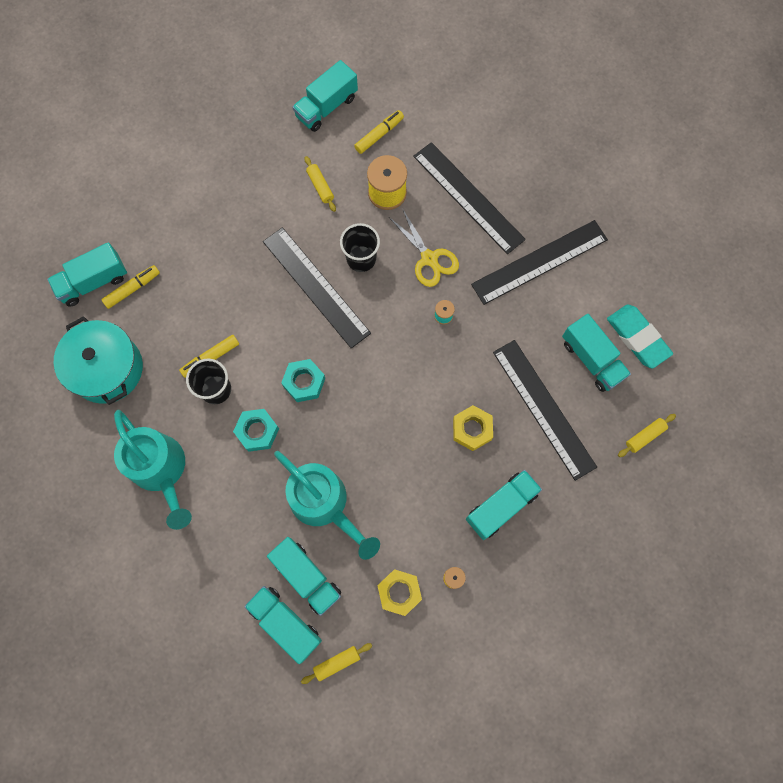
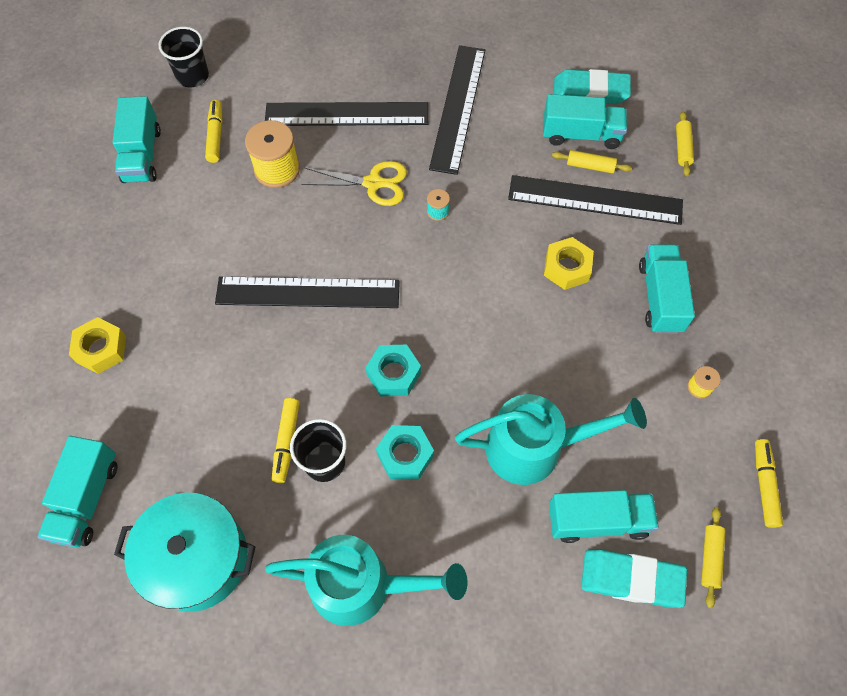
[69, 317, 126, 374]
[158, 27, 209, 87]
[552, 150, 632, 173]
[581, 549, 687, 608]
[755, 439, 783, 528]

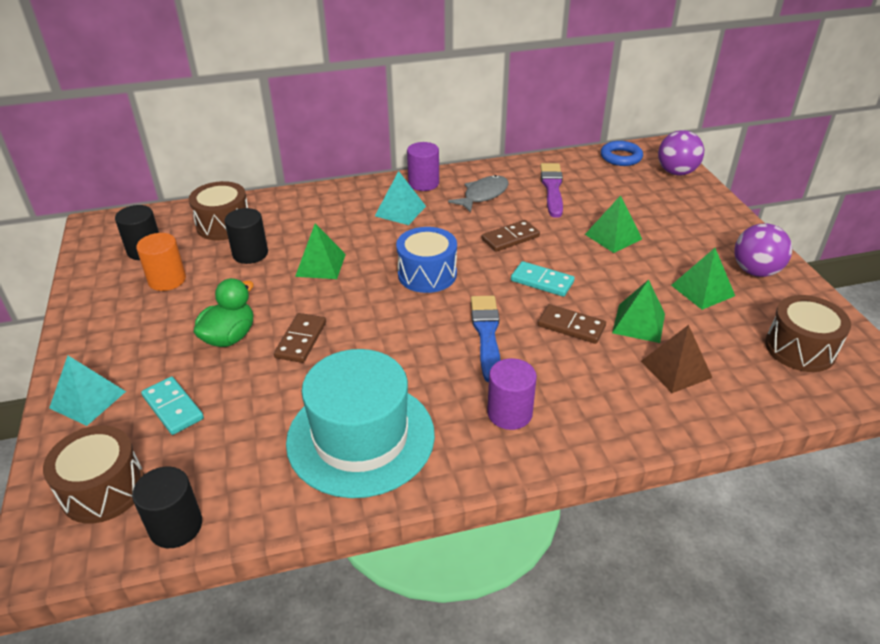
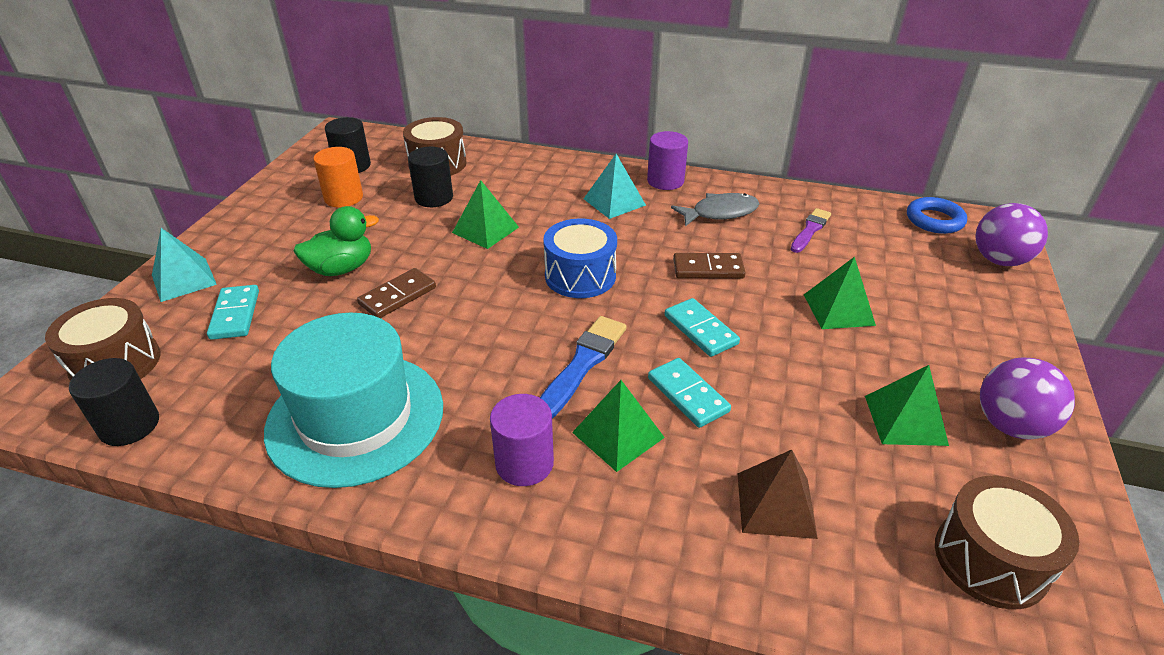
[572, 380, 665, 472]
[648, 358, 731, 428]
[791, 208, 831, 253]

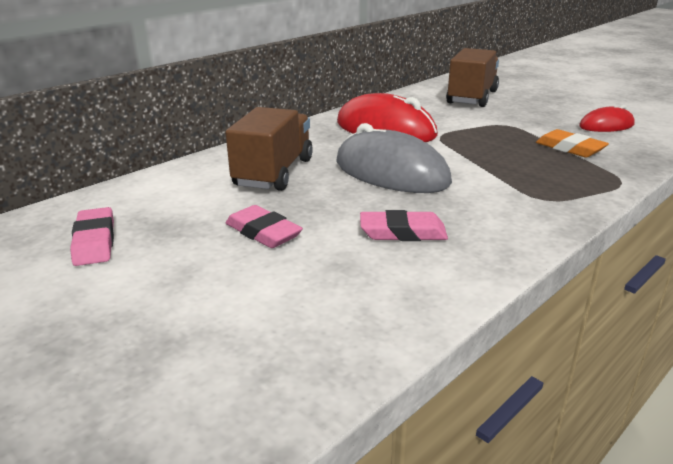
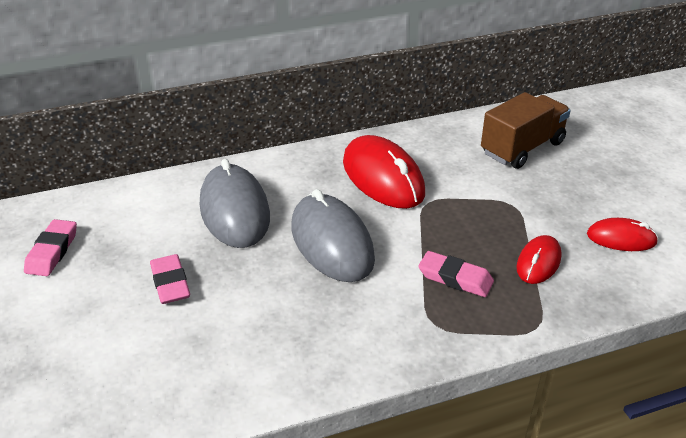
[200, 159, 270, 248]
[418, 251, 494, 297]
[517, 235, 562, 284]

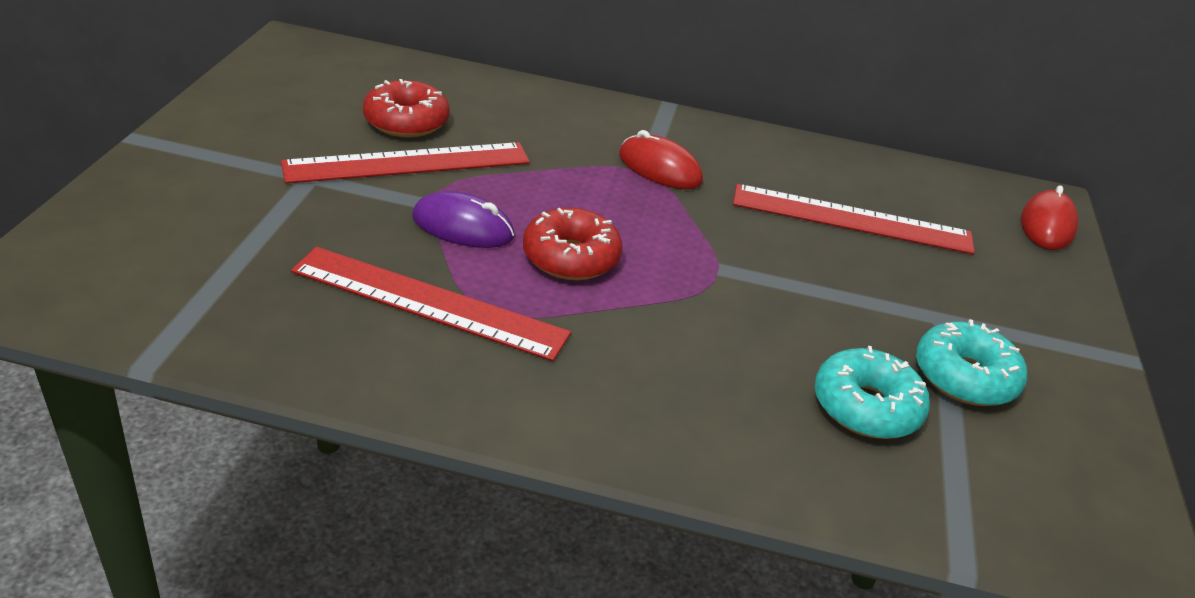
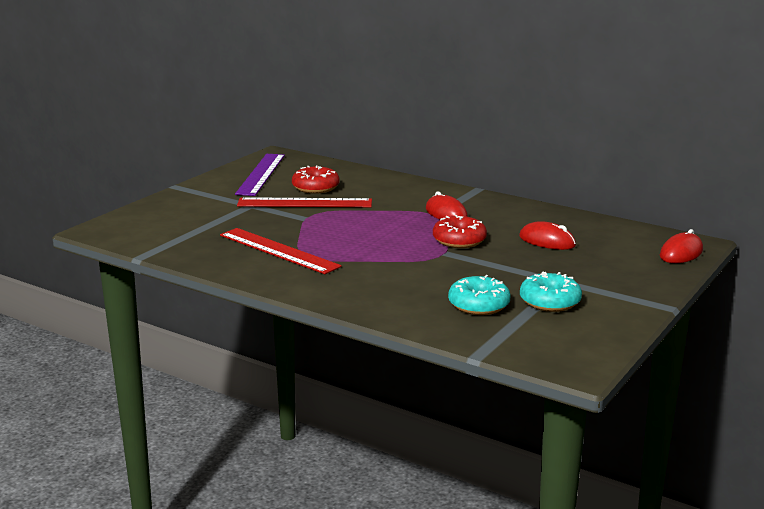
[235, 154, 285, 196]
[433, 215, 487, 248]
[519, 221, 576, 250]
[412, 191, 515, 248] (first image)

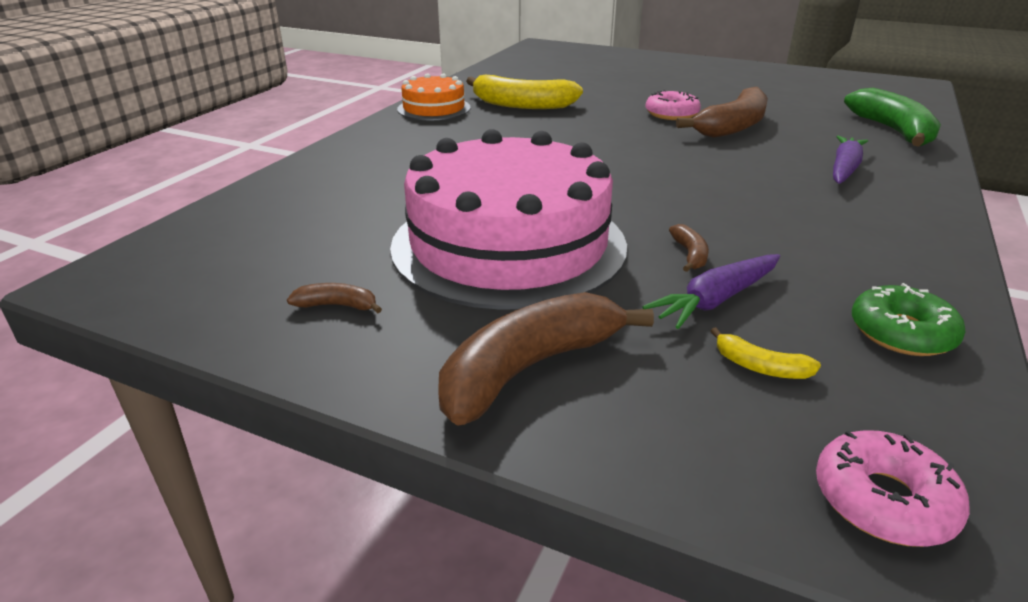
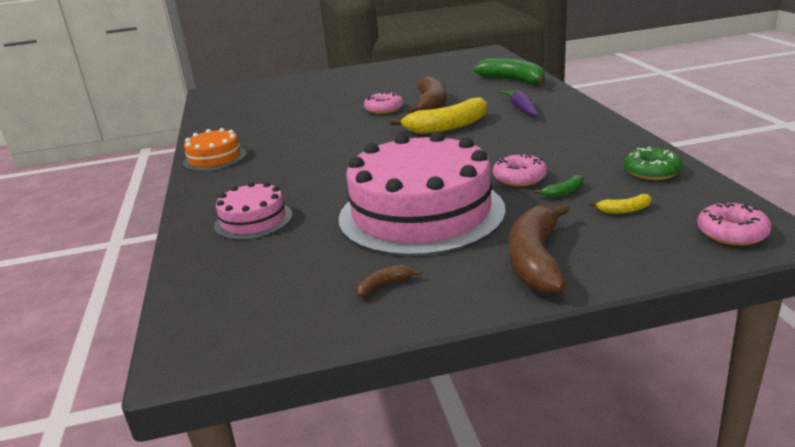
[214, 182, 293, 240]
[390, 97, 487, 134]
[493, 153, 547, 186]
[534, 174, 584, 198]

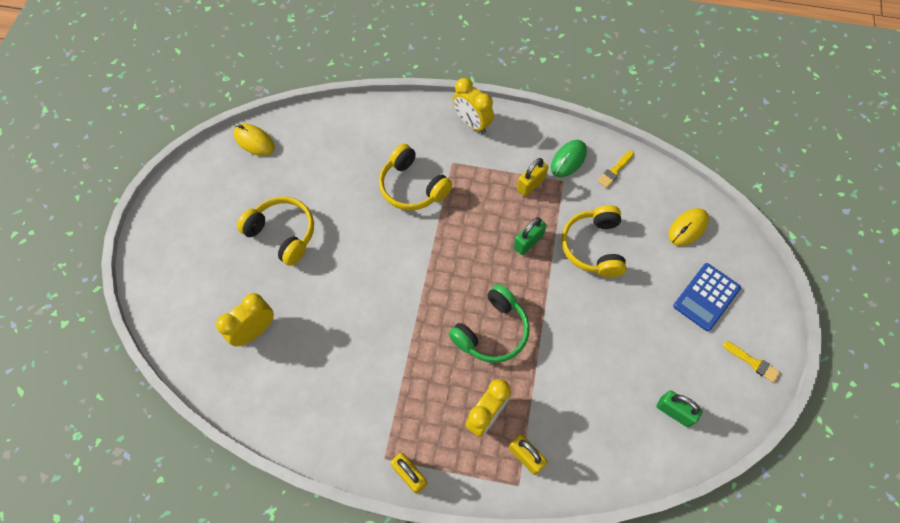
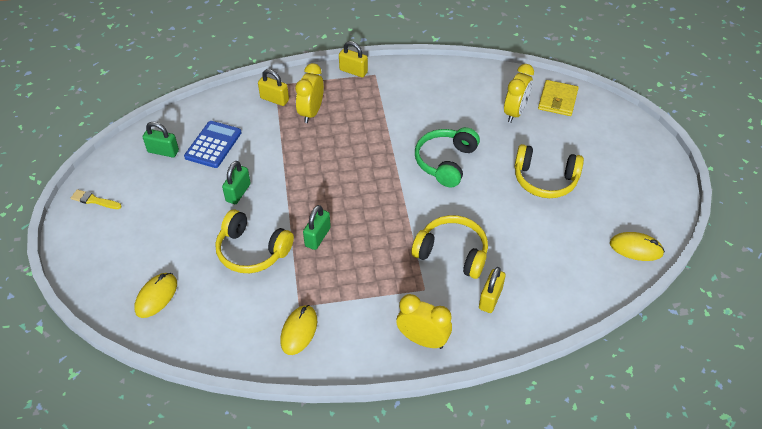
[184, 121, 242, 168]
[215, 210, 294, 273]
[222, 161, 251, 204]
[280, 305, 317, 355]
[415, 127, 480, 187]
[479, 267, 506, 313]
[538, 80, 579, 116]
[597, 150, 634, 188] (first image)

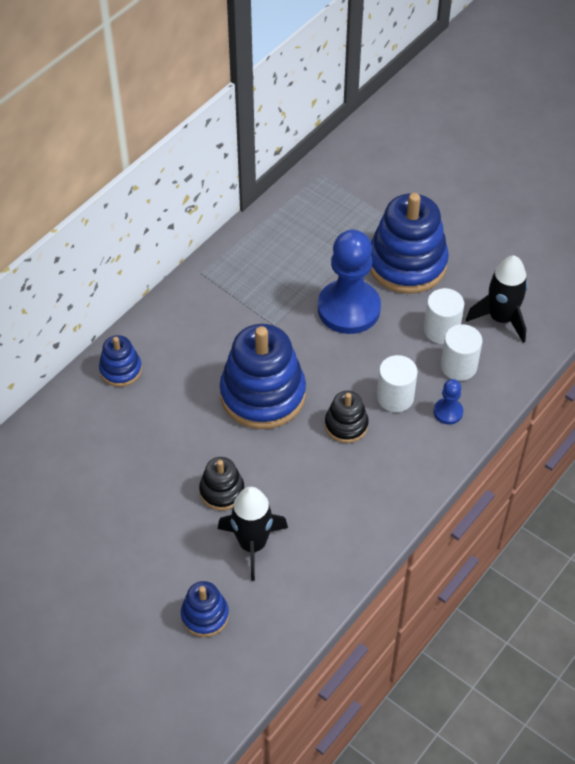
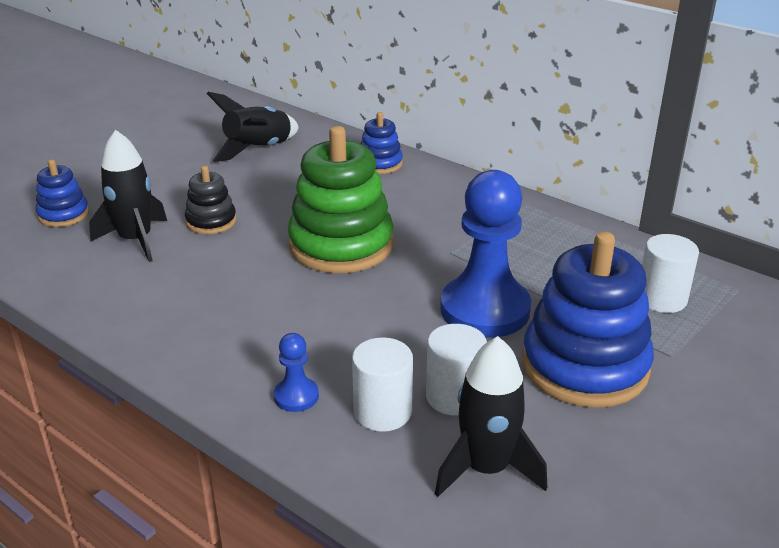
[207, 92, 299, 162]
[288, 126, 394, 273]
[642, 234, 699, 313]
[325, 390, 369, 443] (first image)

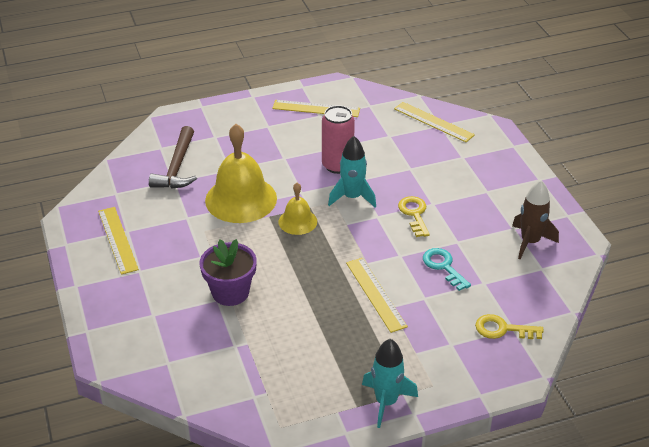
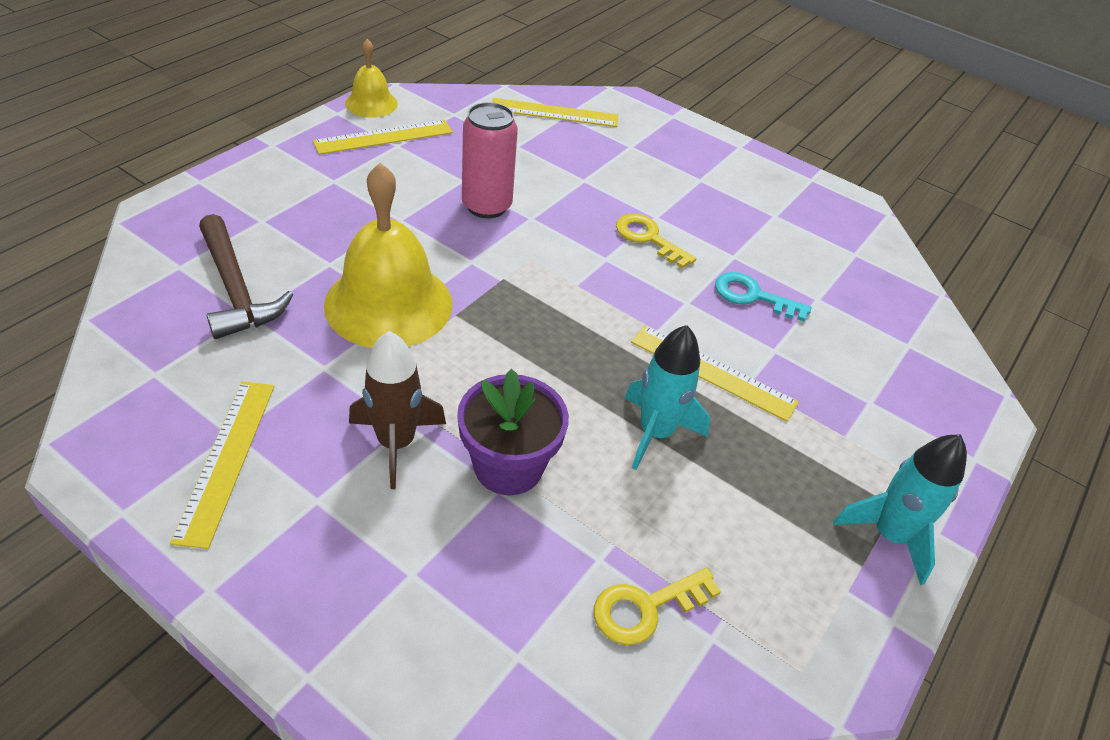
[170, 381, 274, 549]
[345, 39, 398, 118]
[349, 331, 446, 489]
[594, 568, 721, 645]
[624, 325, 710, 470]

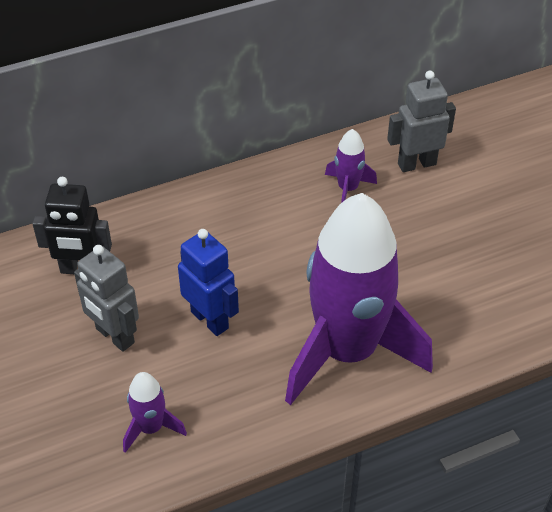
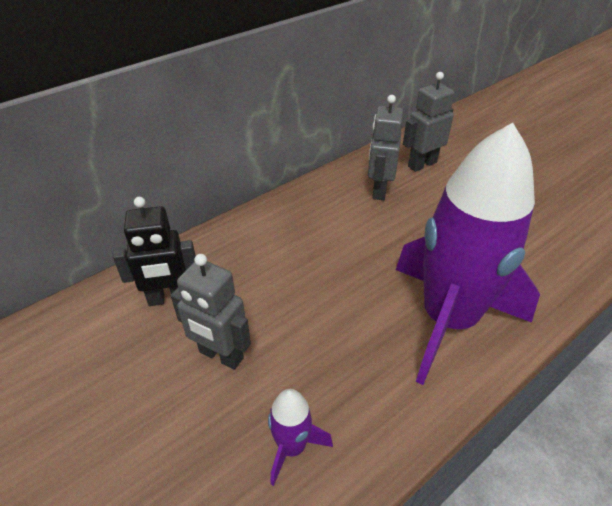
[368, 95, 403, 200]
[178, 229, 239, 336] (first image)

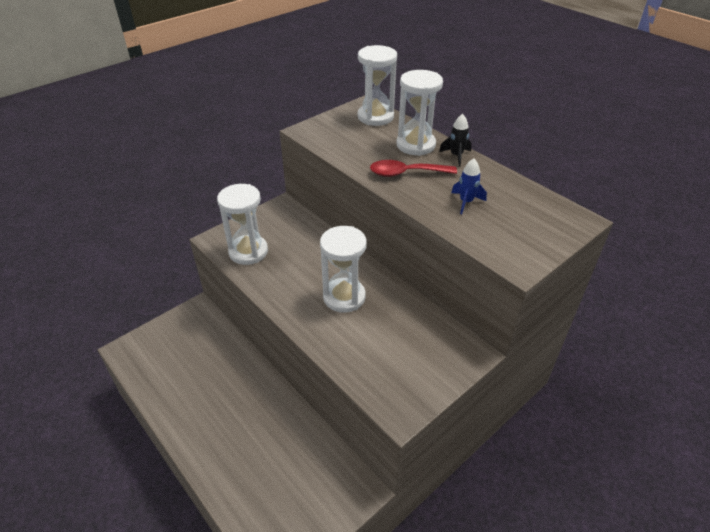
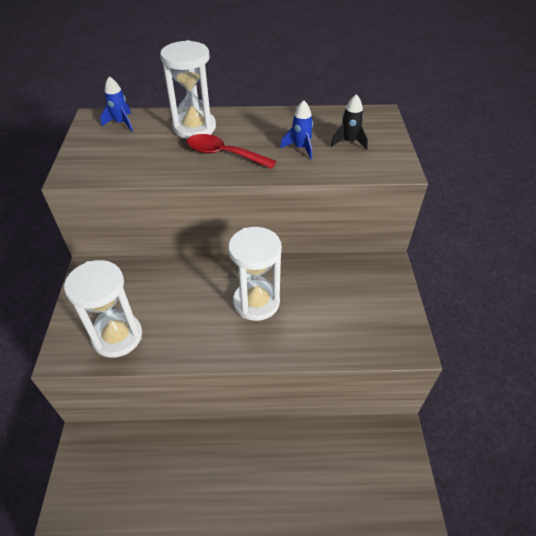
[100, 76, 133, 132]
[187, 134, 276, 169]
[331, 94, 368, 150]

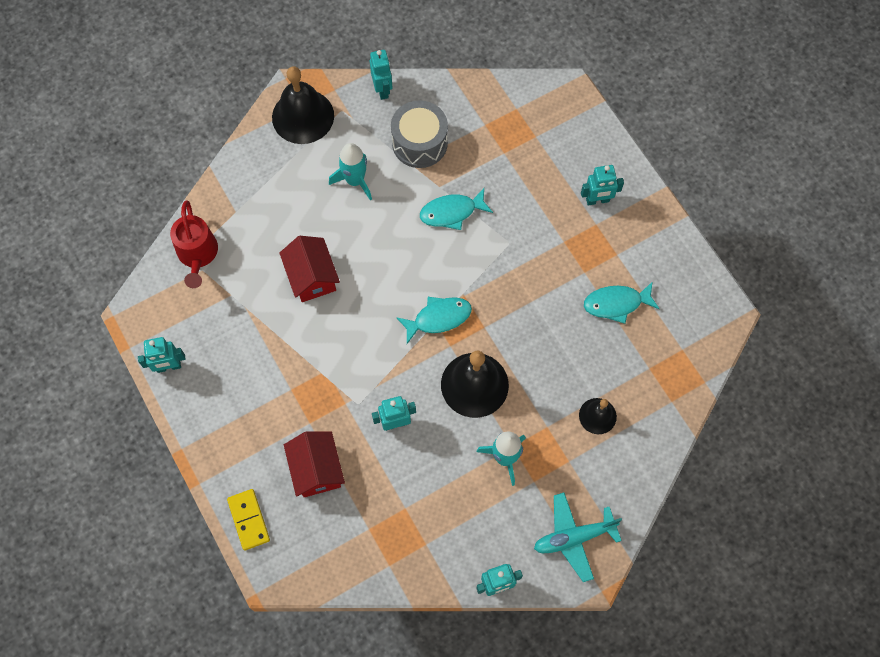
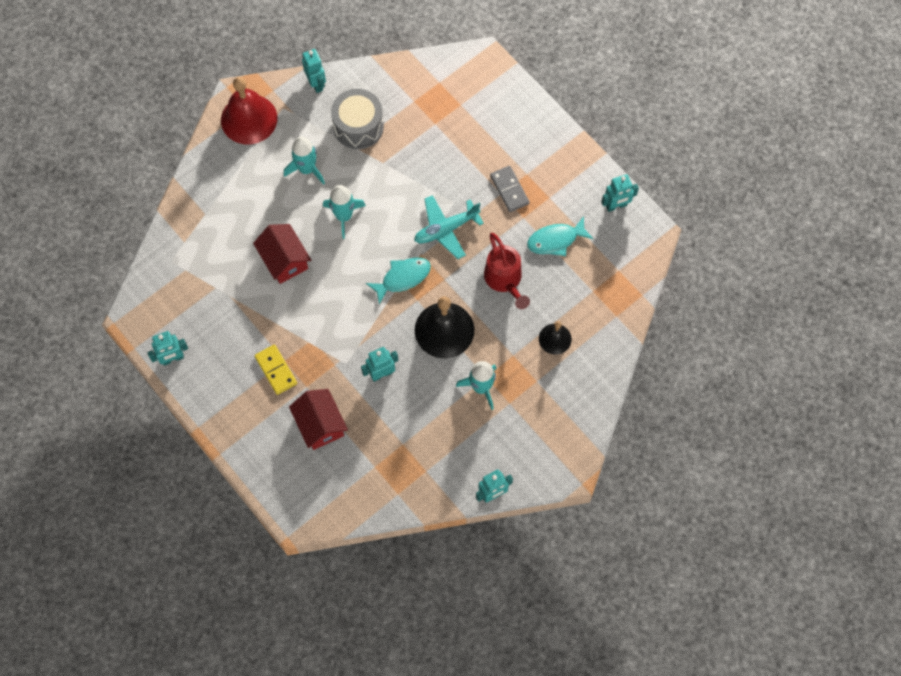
[221, 77, 277, 145]
[255, 344, 297, 395]
[323, 185, 366, 239]
[414, 195, 484, 259]
[484, 233, 530, 309]
[490, 166, 530, 212]
[601, 174, 639, 212]
[420, 188, 493, 230] (first image)

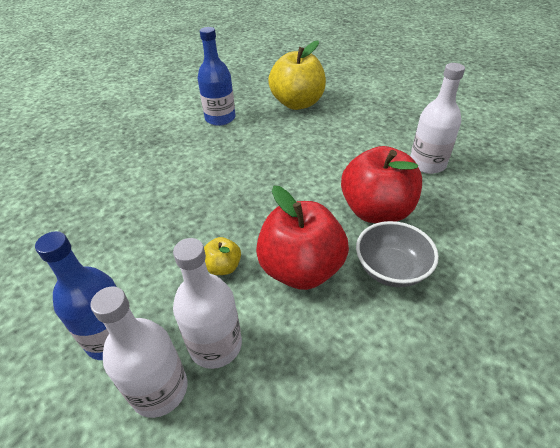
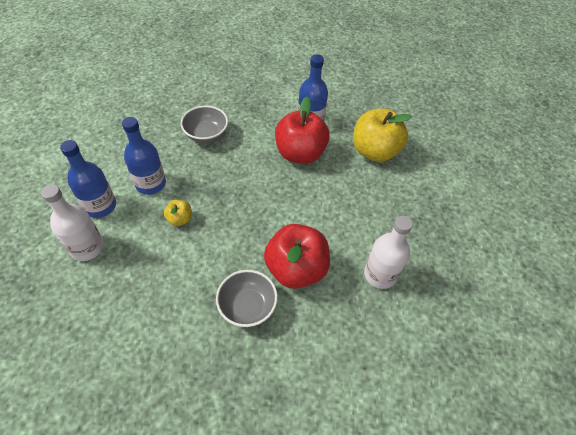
[122, 117, 166, 195]
[180, 105, 228, 143]
[275, 97, 330, 164]
[173, 238, 242, 369] (first image)

